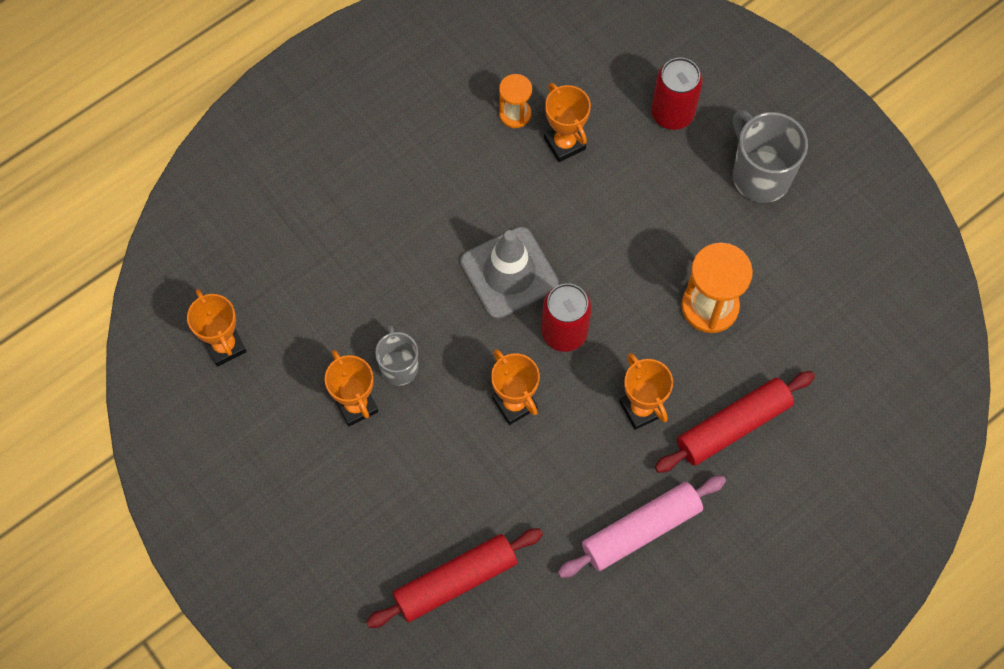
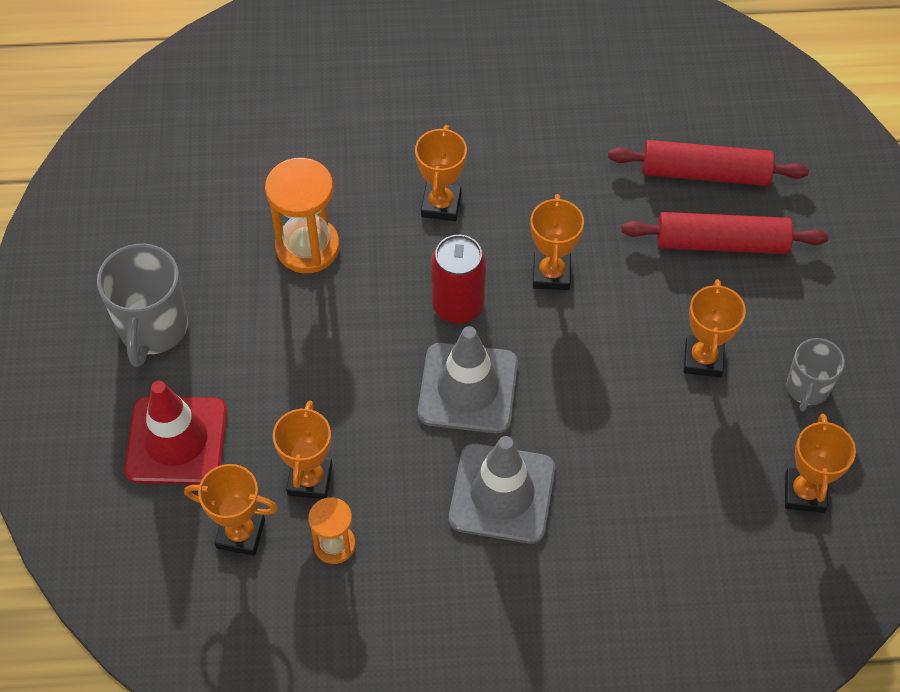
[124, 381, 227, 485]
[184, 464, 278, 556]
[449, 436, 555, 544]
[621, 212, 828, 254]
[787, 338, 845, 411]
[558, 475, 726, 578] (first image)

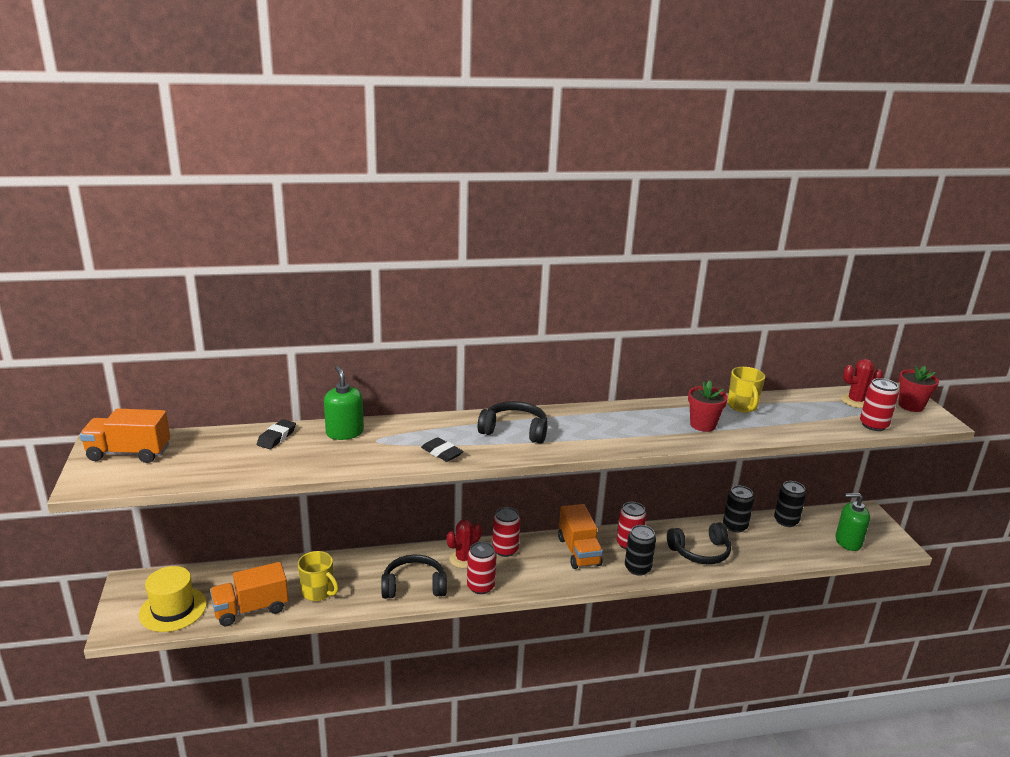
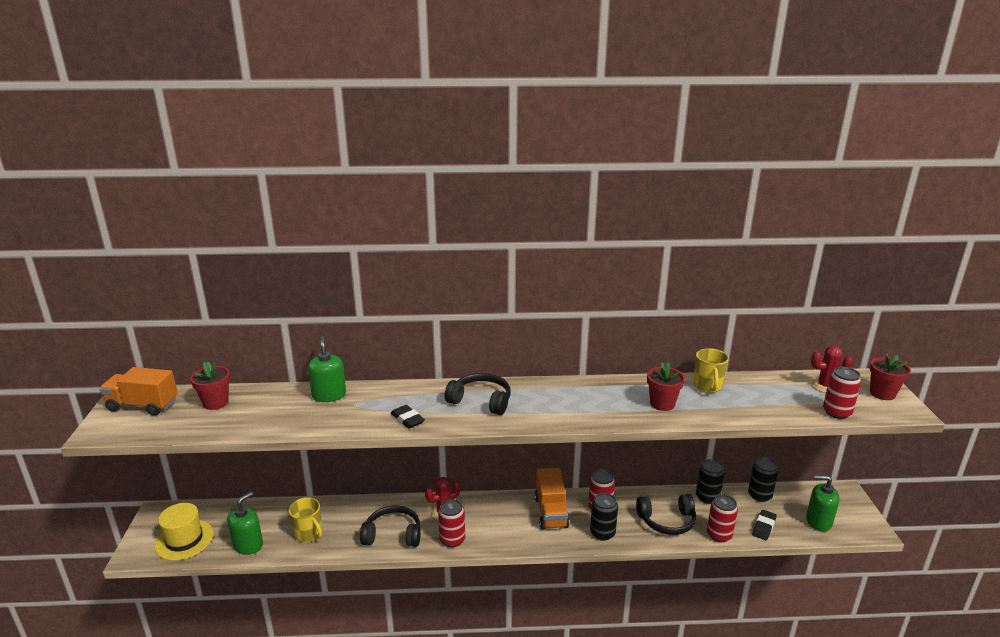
[190, 362, 230, 410]
[227, 492, 263, 555]
[707, 495, 738, 542]
[752, 510, 777, 540]

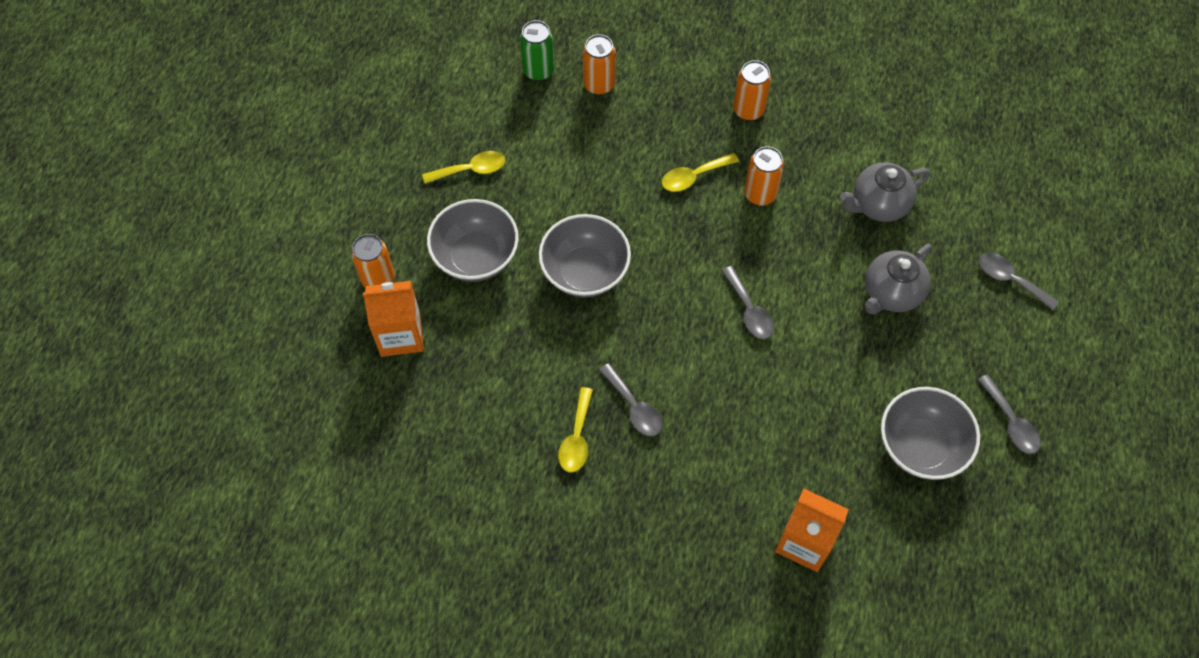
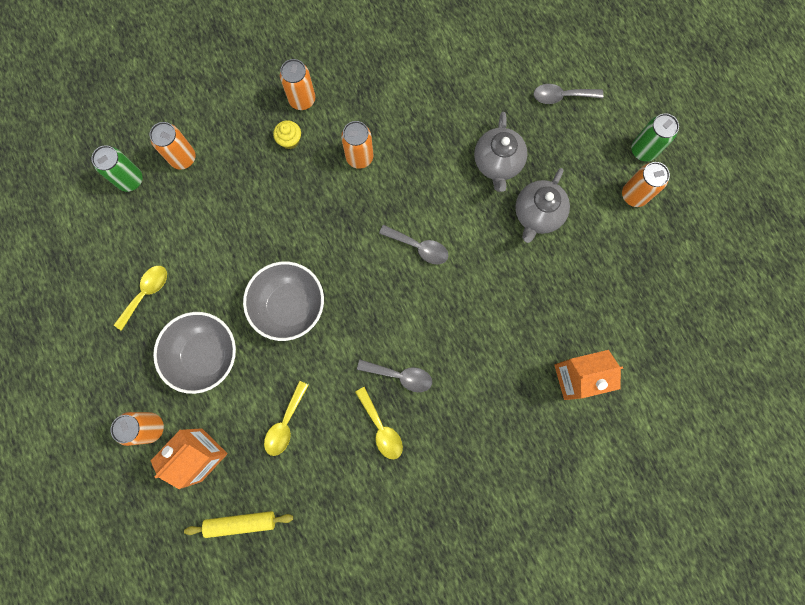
[184, 511, 293, 538]
[264, 381, 309, 456]
[273, 120, 301, 149]
[515, 168, 570, 243]
[622, 162, 670, 207]
[631, 113, 679, 162]
[881, 387, 980, 480] (first image)

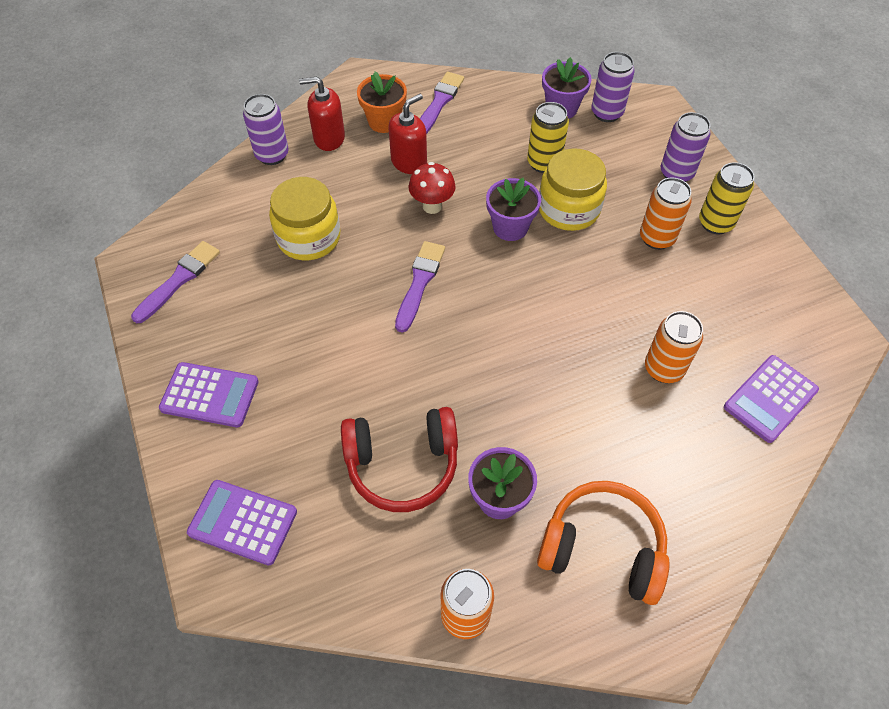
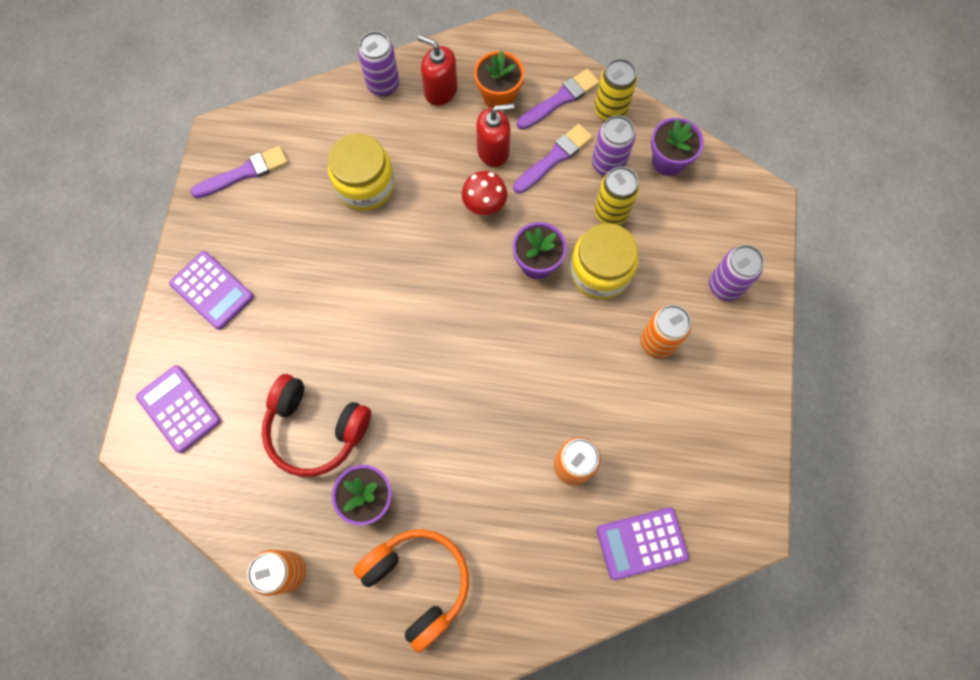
[513, 124, 593, 194]
[592, 115, 635, 176]
[594, 59, 637, 121]

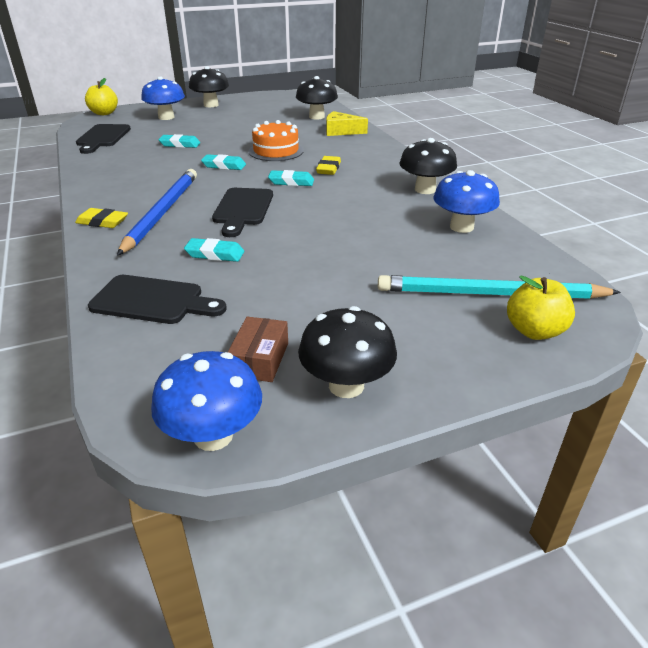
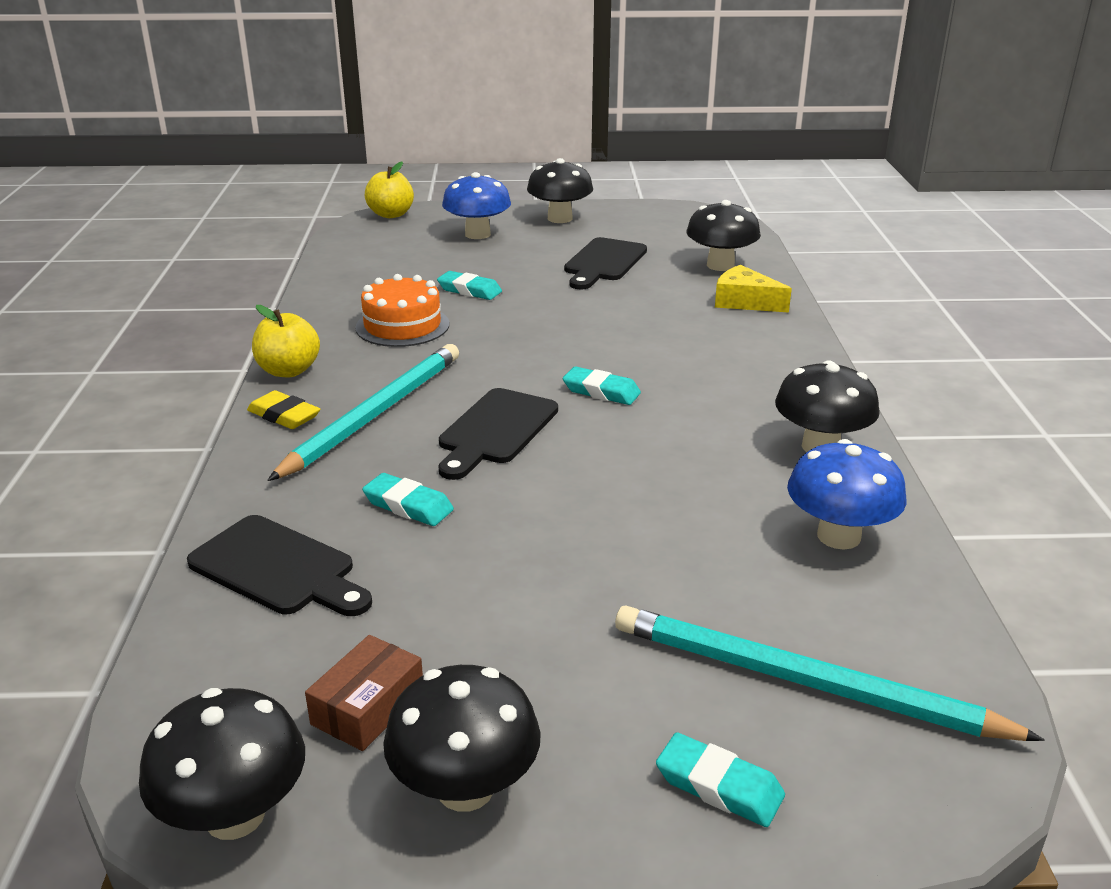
[139, 688, 305, 840]
[252, 305, 320, 377]
[267, 344, 459, 481]
[355, 274, 449, 347]
[564, 237, 647, 290]
[656, 732, 785, 827]
[316, 156, 341, 175] (first image)

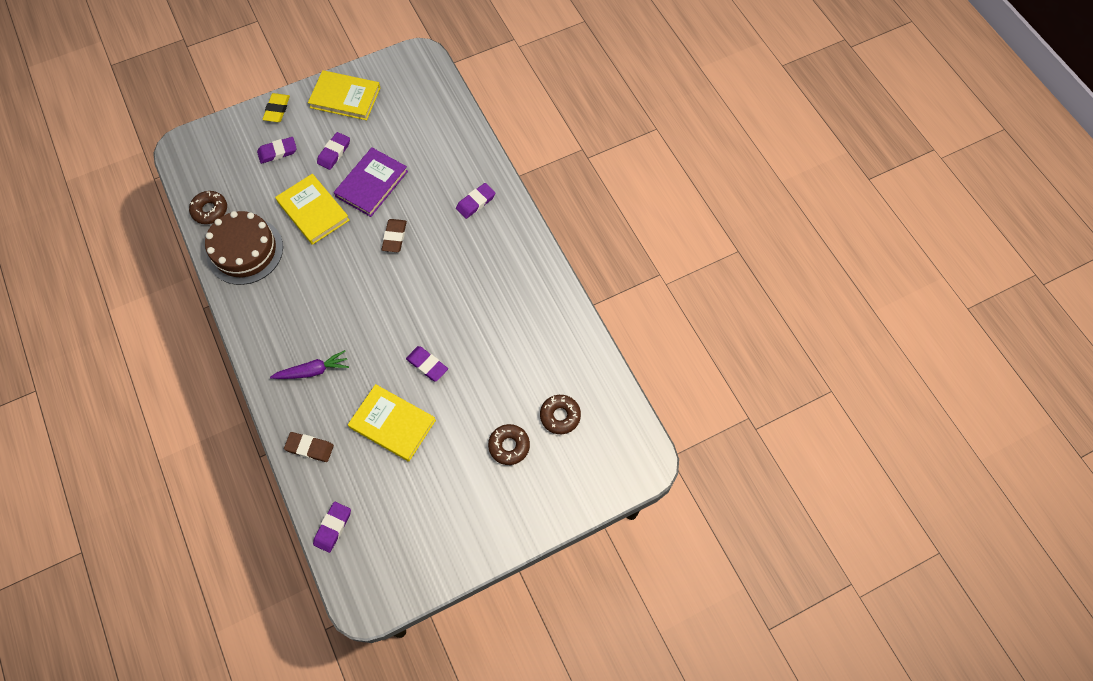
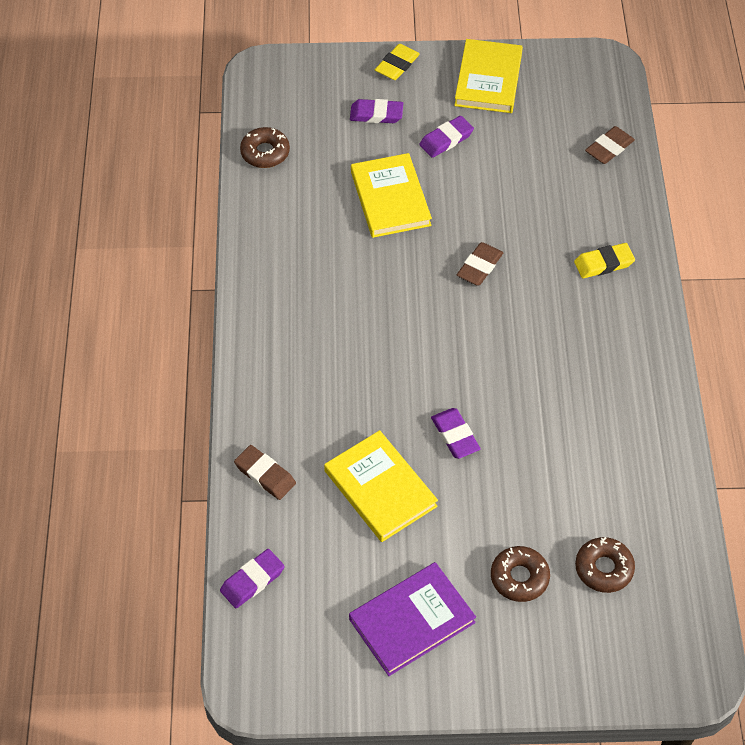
[349, 562, 476, 676]
[454, 39, 523, 113]
[574, 243, 635, 278]
[585, 126, 635, 164]
[205, 211, 283, 285] (first image)
[270, 350, 349, 379] (first image)

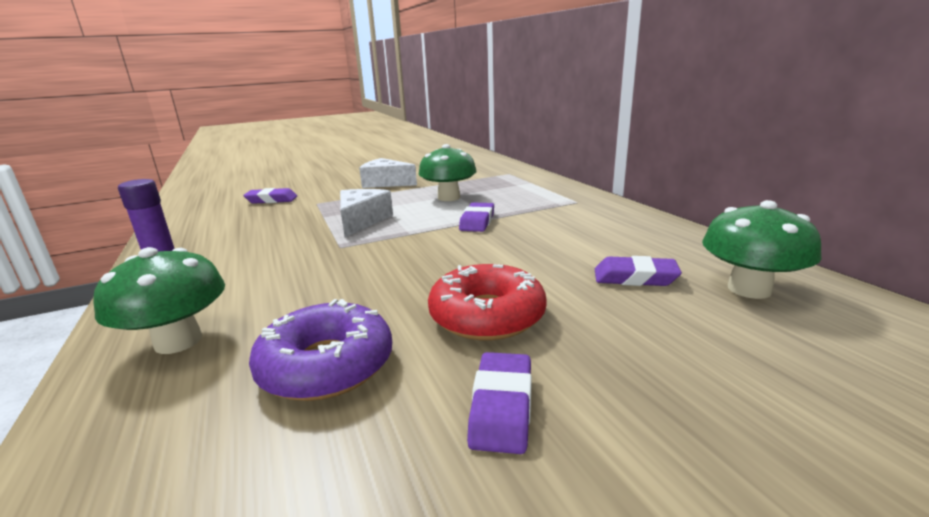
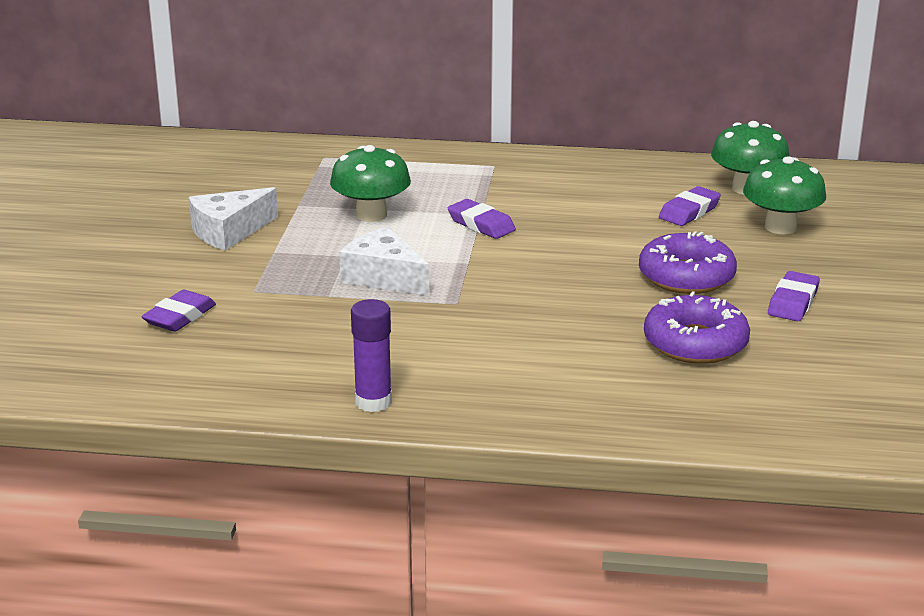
[639, 231, 737, 294]
[743, 156, 826, 234]
[768, 271, 820, 321]

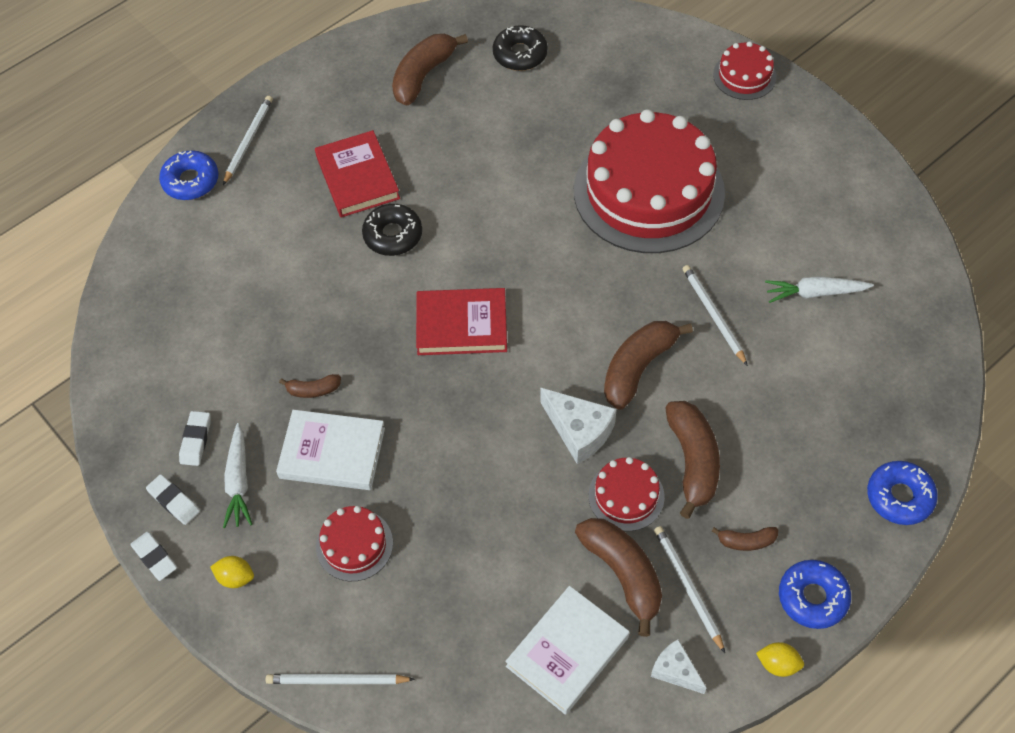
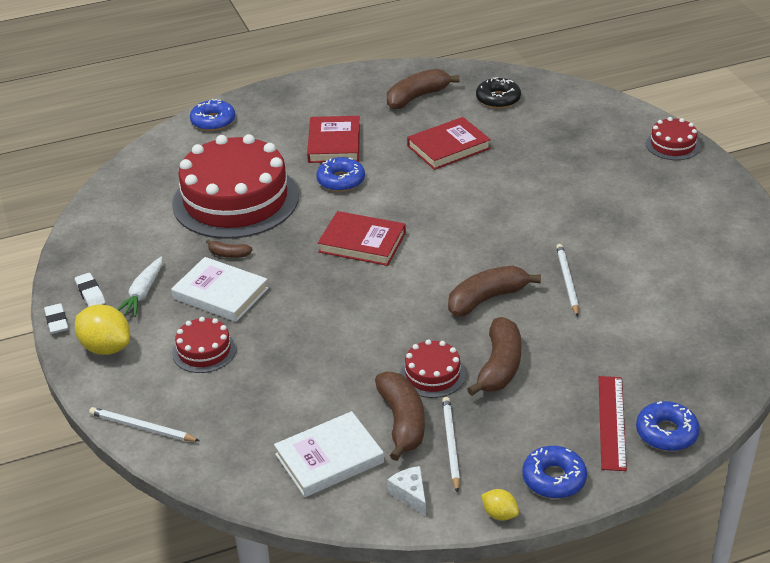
[75, 304, 130, 355]
[172, 134, 299, 239]
[316, 157, 365, 192]
[407, 117, 491, 170]
[599, 376, 627, 471]
[179, 411, 211, 466] (first image)
[223, 96, 273, 185] (first image)
[540, 387, 617, 464] (first image)
[711, 527, 778, 551] (first image)
[765, 276, 874, 303] (first image)

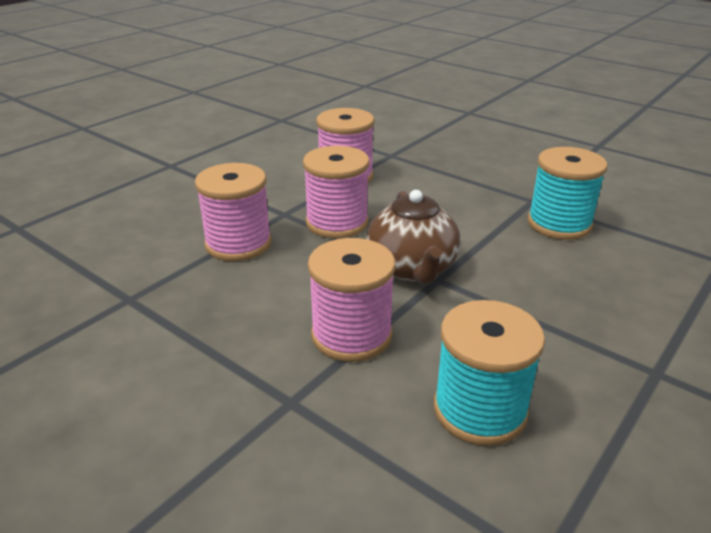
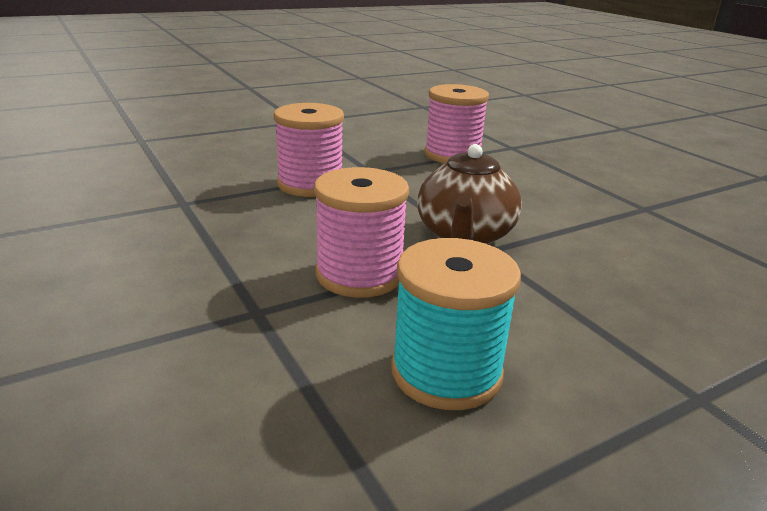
[303, 146, 370, 238] (first image)
[528, 147, 608, 240] (first image)

